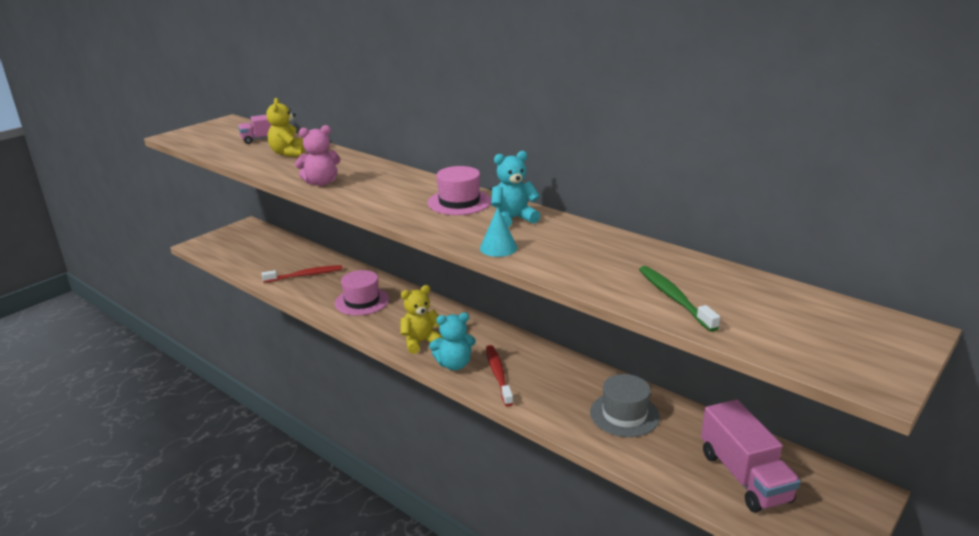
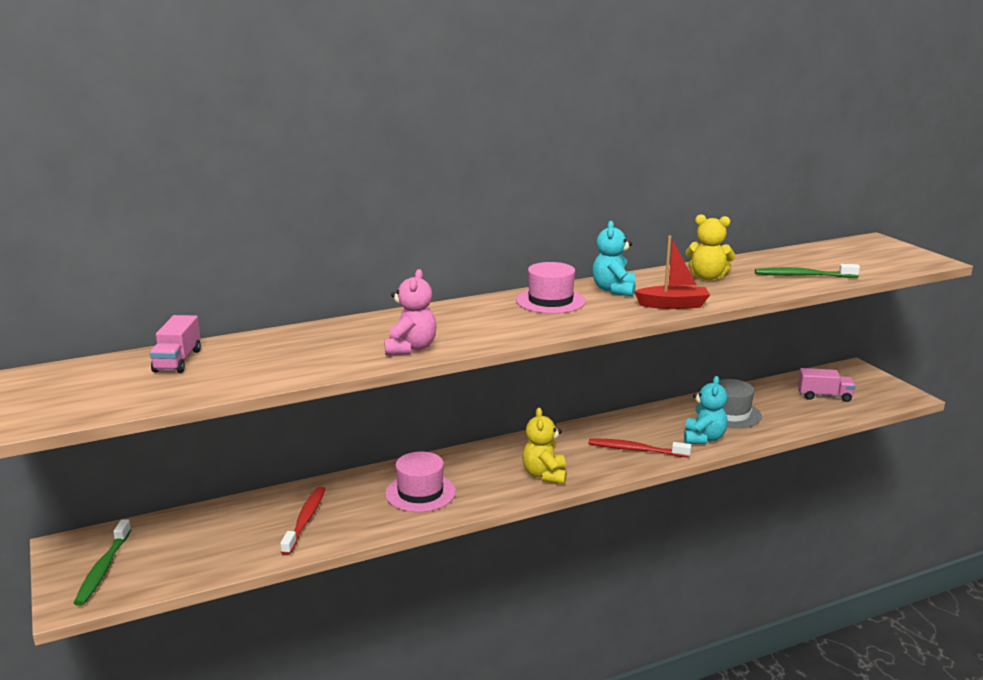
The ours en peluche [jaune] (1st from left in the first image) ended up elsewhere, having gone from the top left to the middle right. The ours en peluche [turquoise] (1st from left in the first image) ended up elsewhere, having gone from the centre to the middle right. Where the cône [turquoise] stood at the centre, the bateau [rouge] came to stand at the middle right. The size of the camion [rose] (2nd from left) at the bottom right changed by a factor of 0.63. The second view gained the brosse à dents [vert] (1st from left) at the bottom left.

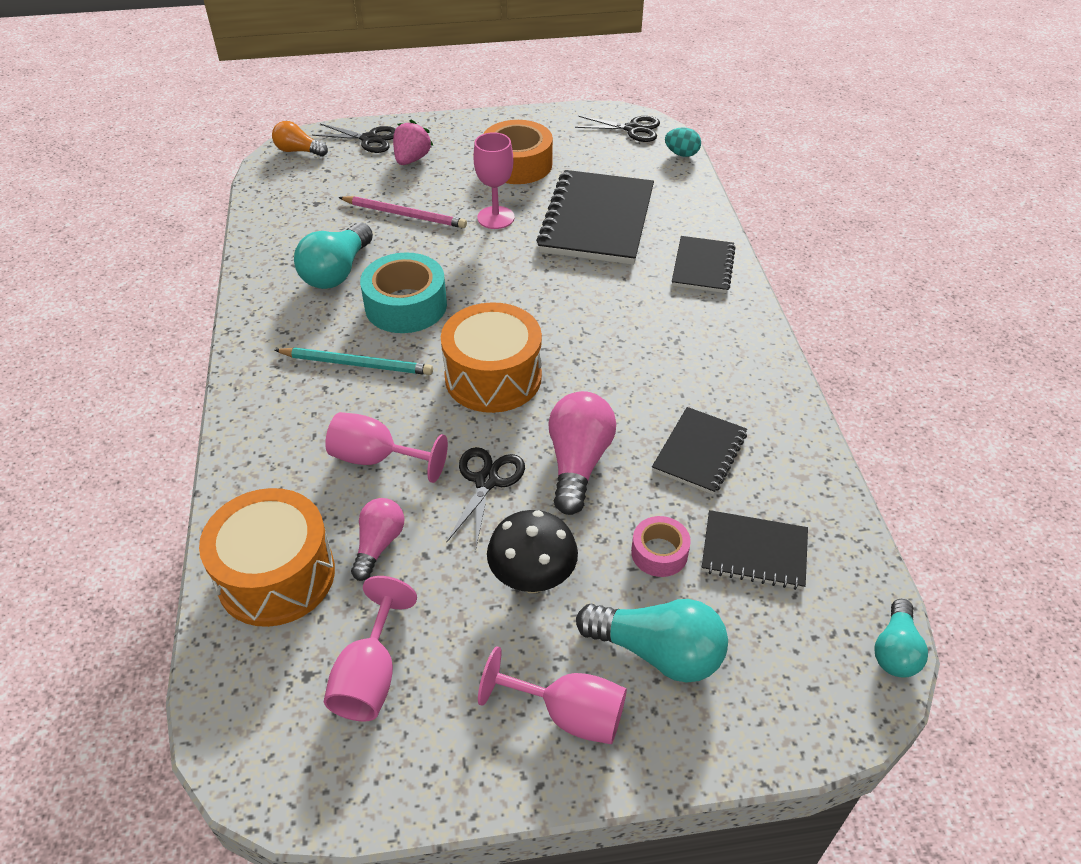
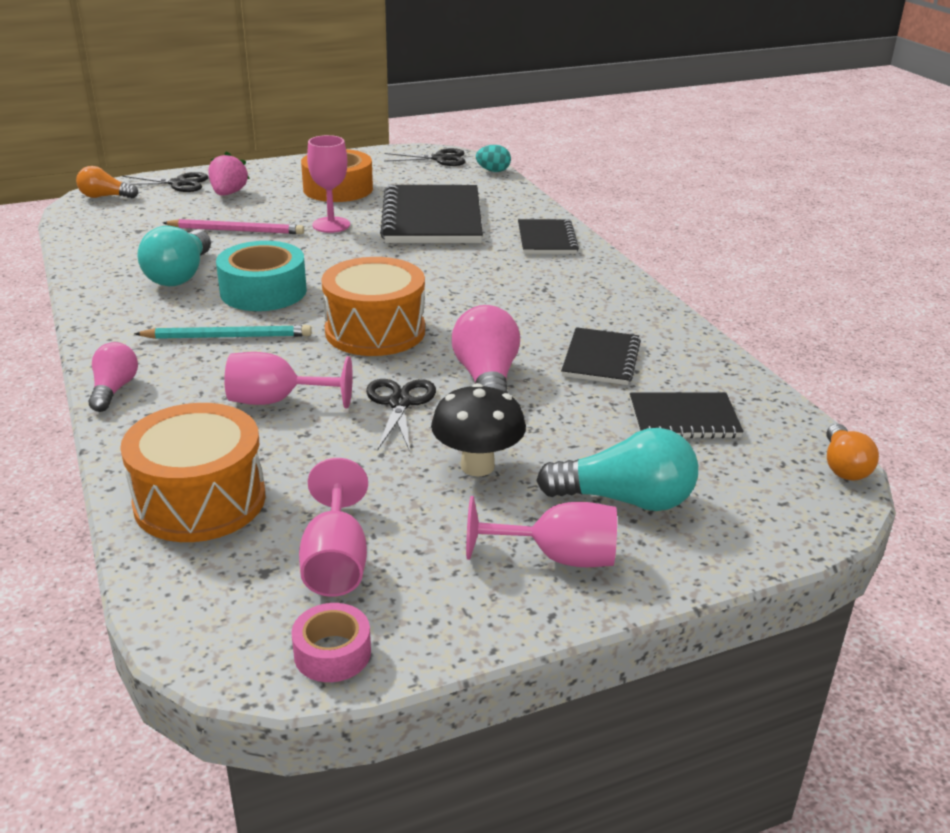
The ampoule [rose] (1st from left) ended up elsewhere, having gone from the centre to the middle left. The ruban adhésif [rose] ended up elsewhere, having gone from the centre to the bottom centre. What was the ampoule [turquoise] (3rd from left) at the bottom right turned into the ampoule [orange] (2nd from left) at the middle right.

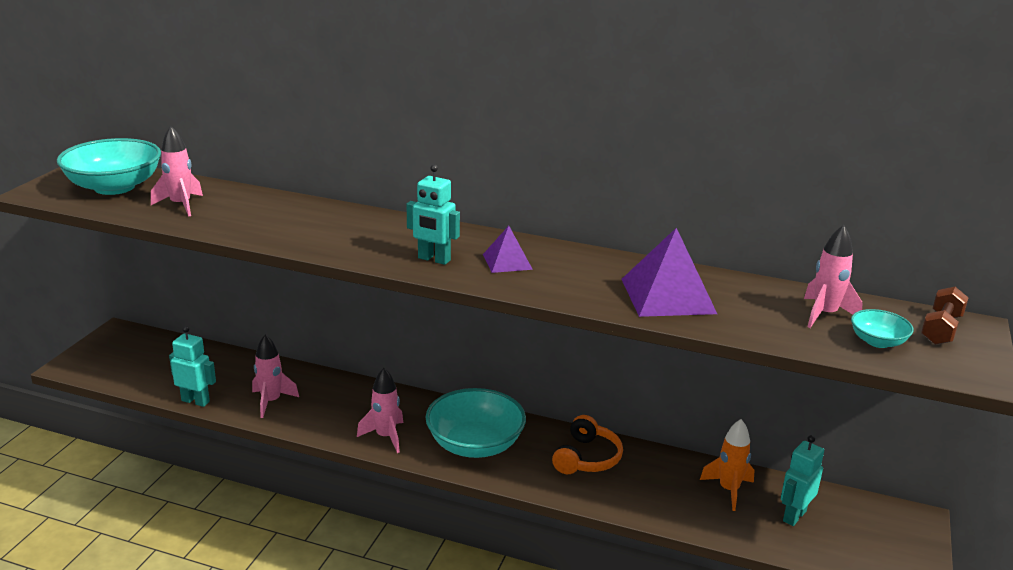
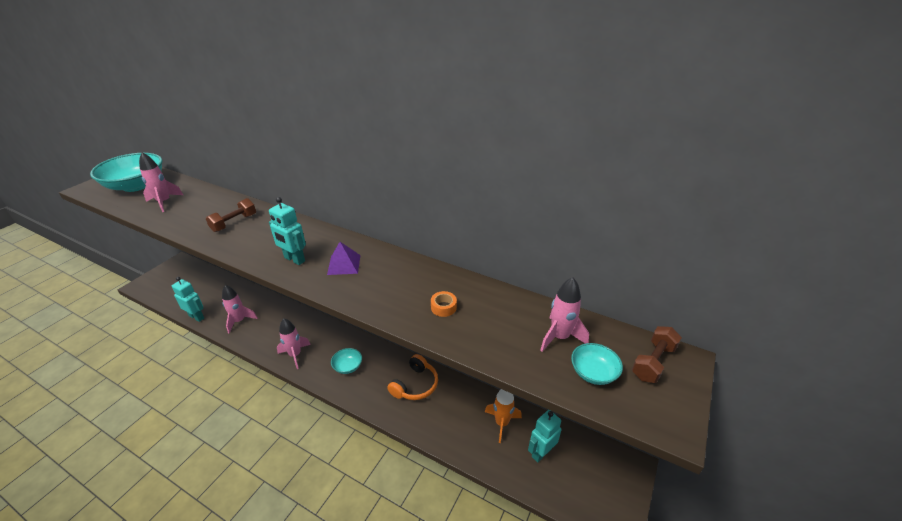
The size of the bol [turquoise] (2nd from left) at the bottom centre changed by a factor of 0.48. Where the pyramide [violet] (2nd from left) stood at the centre, the ruban adhésif [orange] came to stand at the centre. The second view gained the haltère [marron] (1st from left) at the middle left.

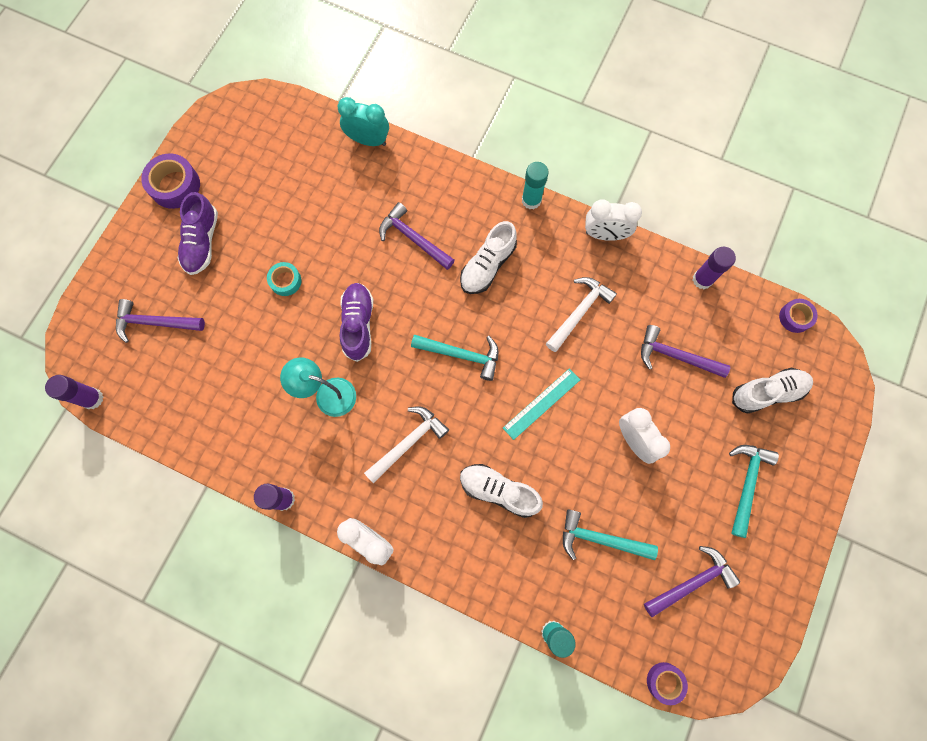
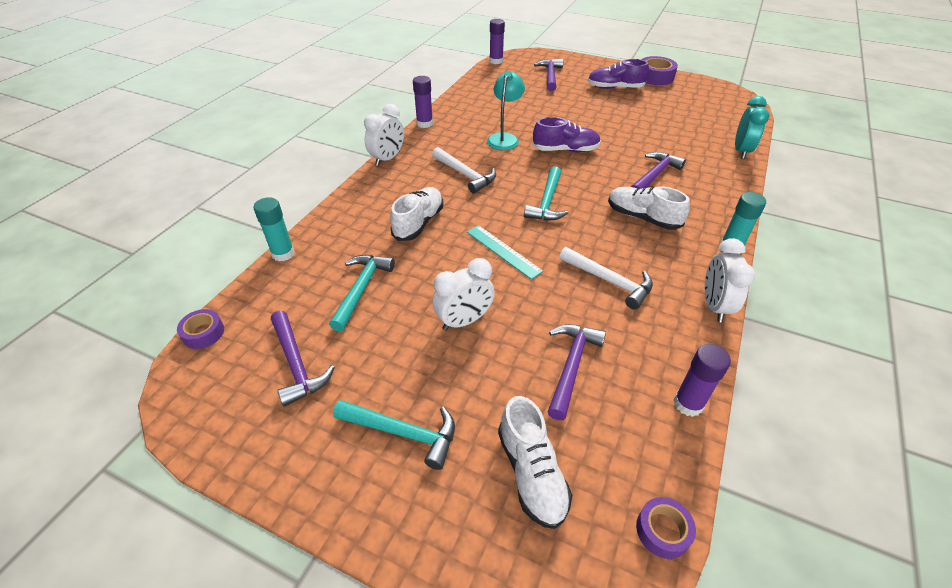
The second view lost the ruban adhésif [turquoise] at the middle left.

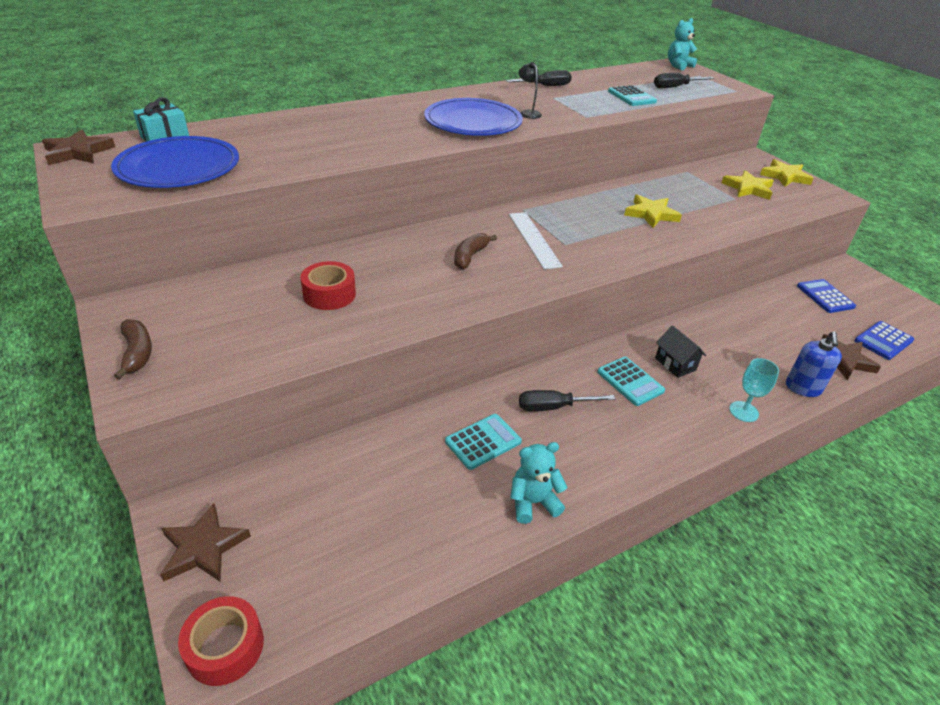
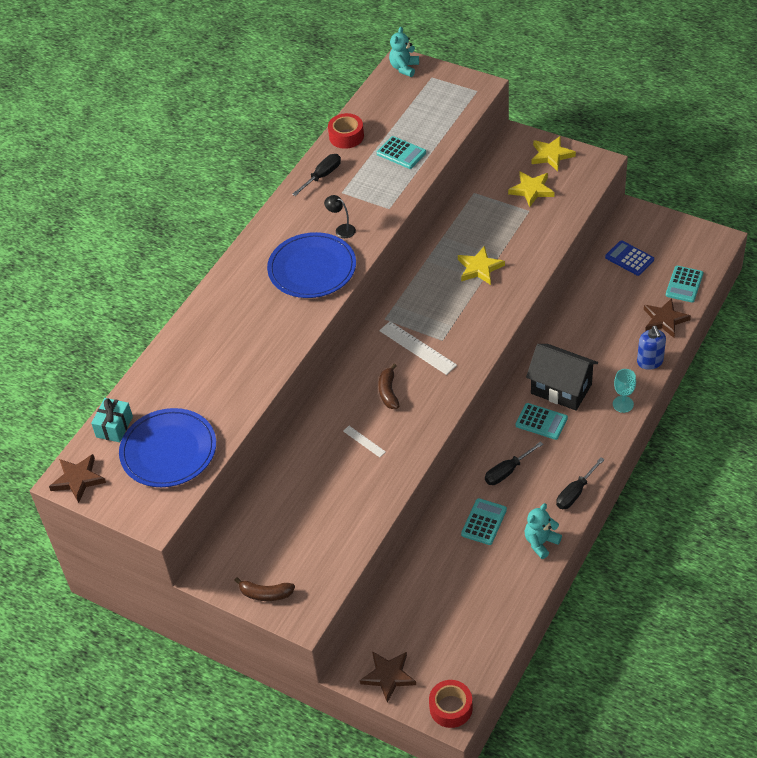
The banane [marron] (1st from left) at the middle left ended up facing another way, 150 degrees clockwise from before. The ruban adhésif [rouge] (2nd from left in the first image) ended up elsewhere, having gone from the centre to the top centre. The tournevis [noir] (3rd from left) ended up elsewhere, having gone from the top right to the middle right. The size of the maison [noir] at the middle right changed by a factor of 1.91. What was the calculatrice [bleu] (2nd from left) at the middle right turned into the calculatrice [turquoise] (4th from left) at the middle right. The second view gained the règle [blanc] (1st from left) at the centre.

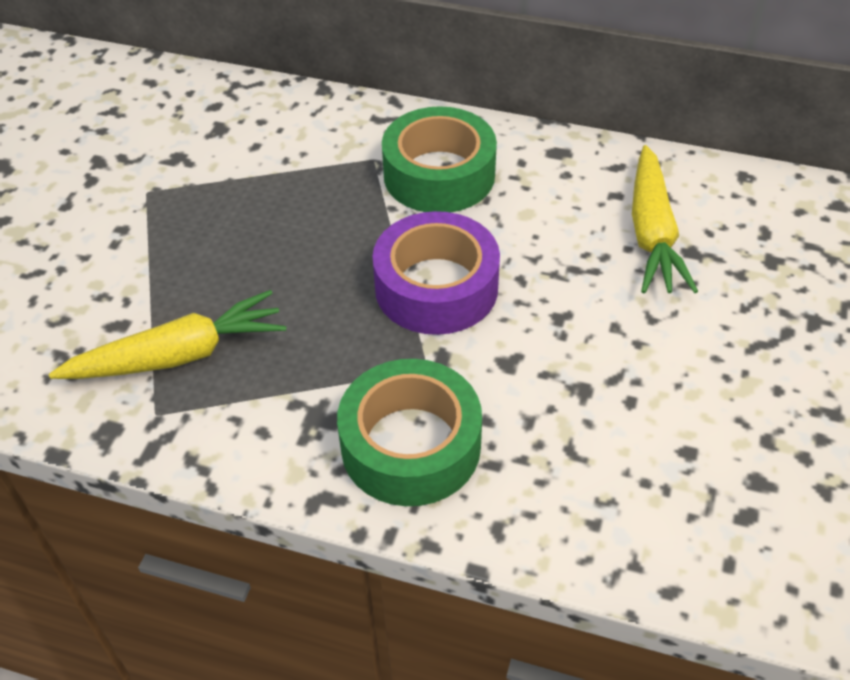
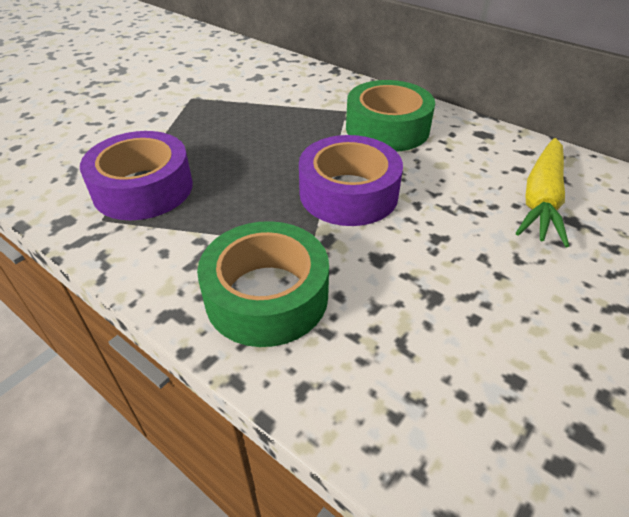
Where the carotte [jaune] (1st from left) stood at the middle left, the ruban adhésif [violet] (1st from left) came to stand at the middle left.

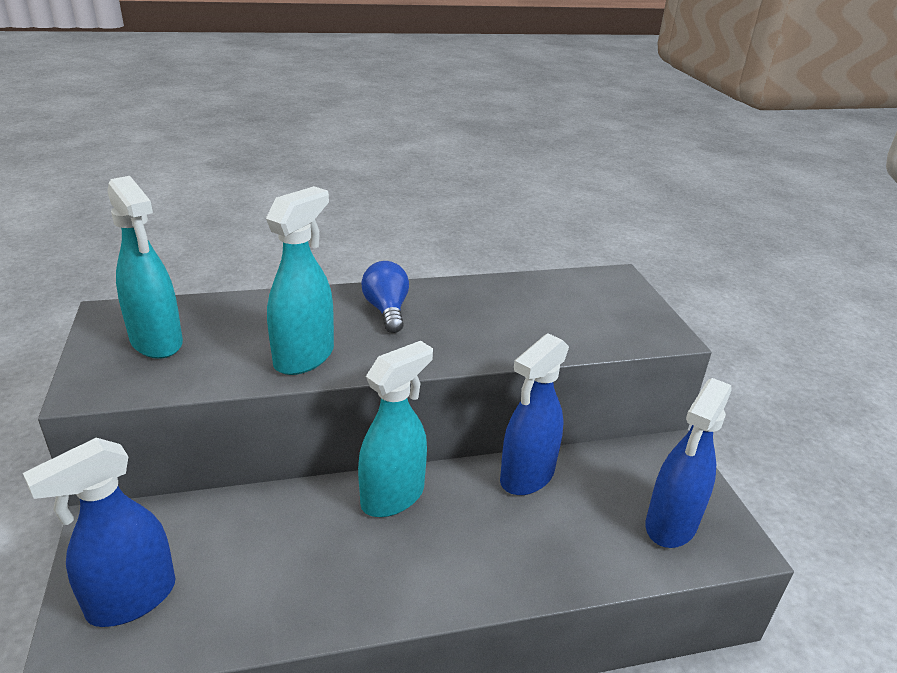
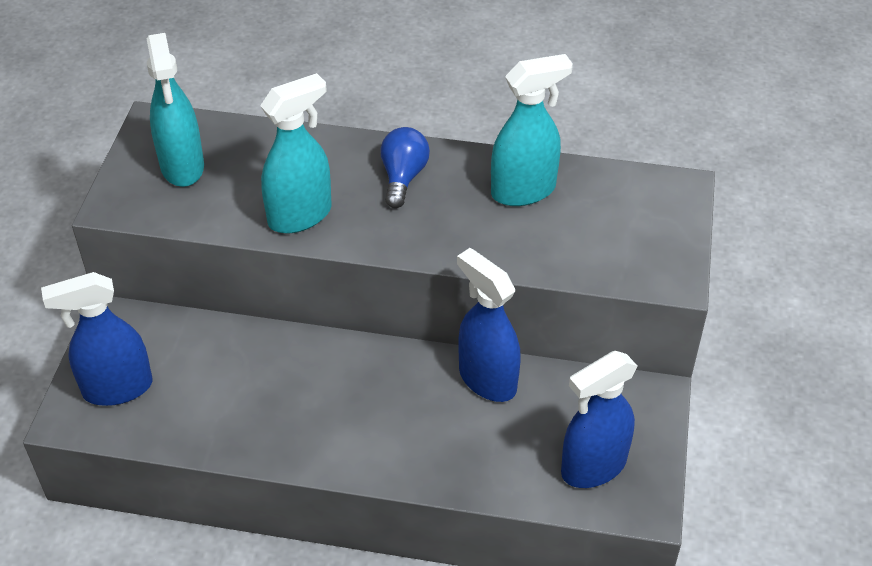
The vaporisateur [turquoise] (3rd from left) ended up elsewhere, having gone from the centre to the top centre. The vaporisateur [bleu] (2nd from left) at the centre ended up facing another way, 75 degrees clockwise from before.

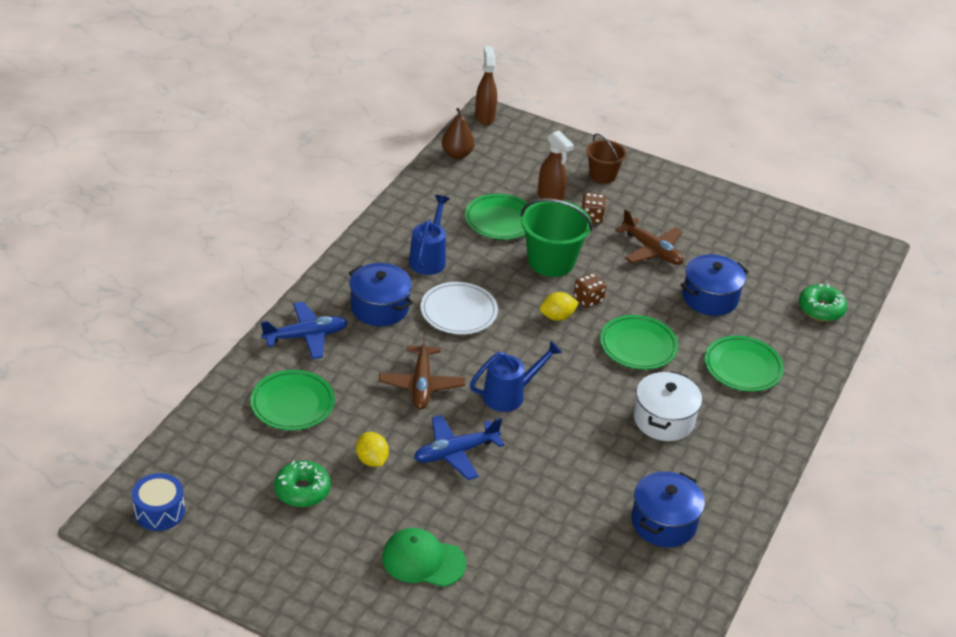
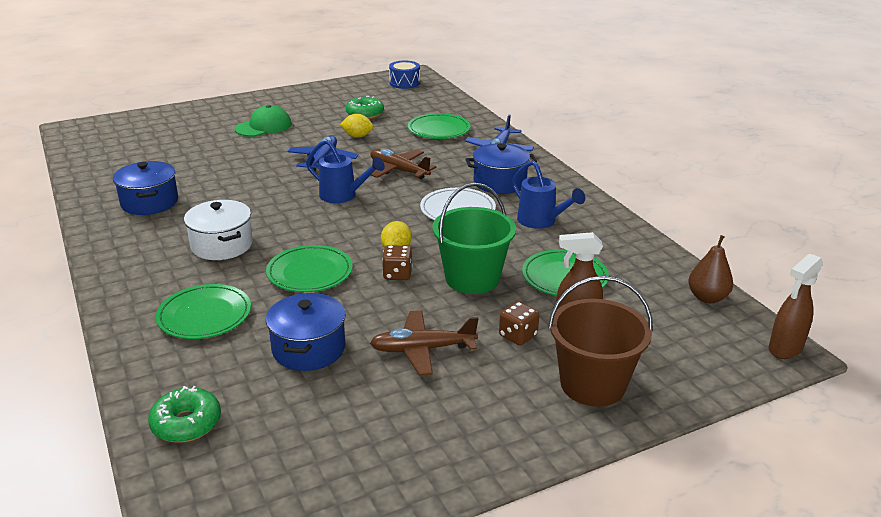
The arrosoir [bleu] (2nd from left in the first image) at the centre ended up facing another way, 75 degrees counterclockwise from before. The vaporisateur [marron] (1st from left in the first image) at the top centre ended up facing another way, 105 degrees clockwise from before. The size of the seau [marron] at the top centre changed by a factor of 1.62.

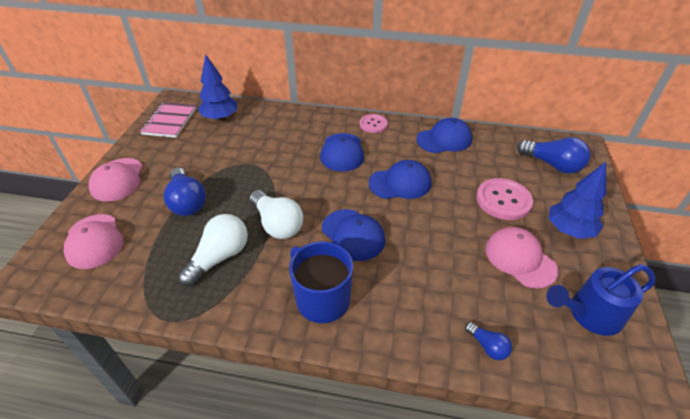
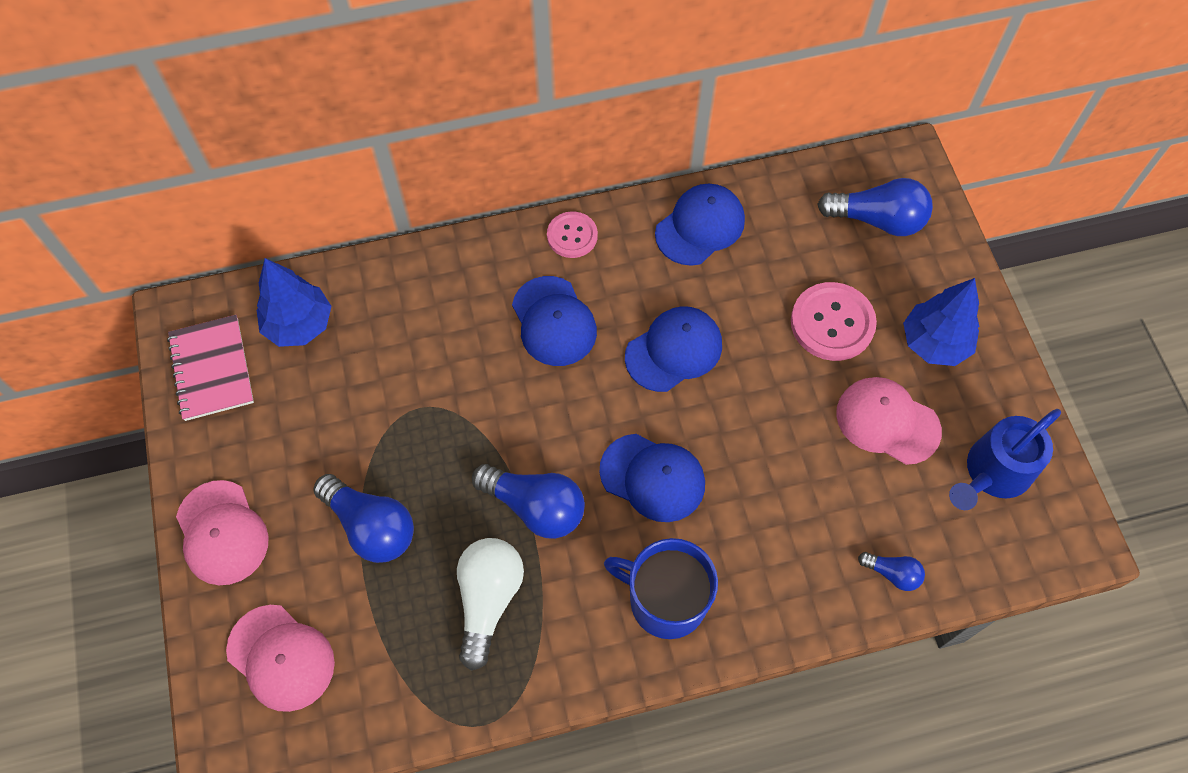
What was the ampoule [blanc] (2nd from left) at the centre turned into the ampoule [bleu] (2nd from left) at the centre.

